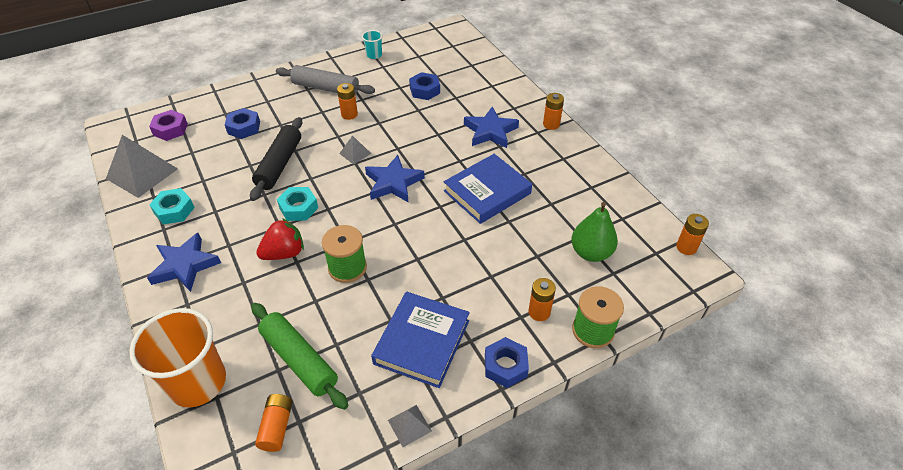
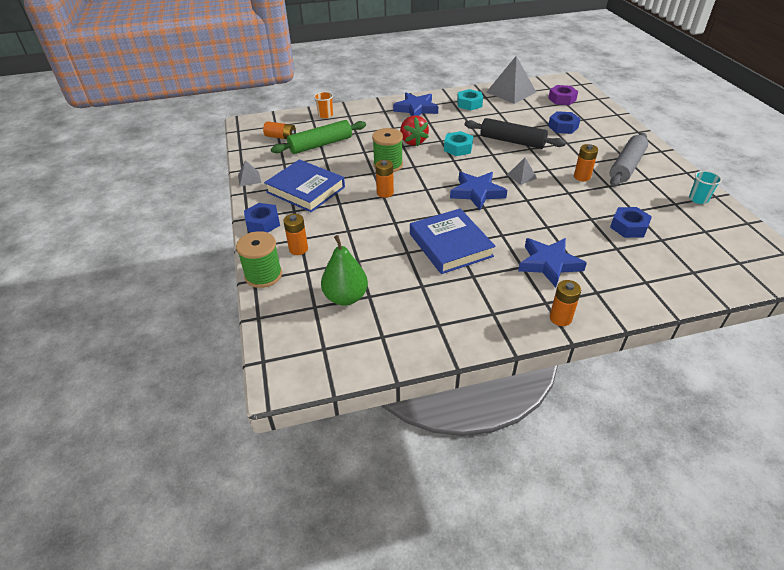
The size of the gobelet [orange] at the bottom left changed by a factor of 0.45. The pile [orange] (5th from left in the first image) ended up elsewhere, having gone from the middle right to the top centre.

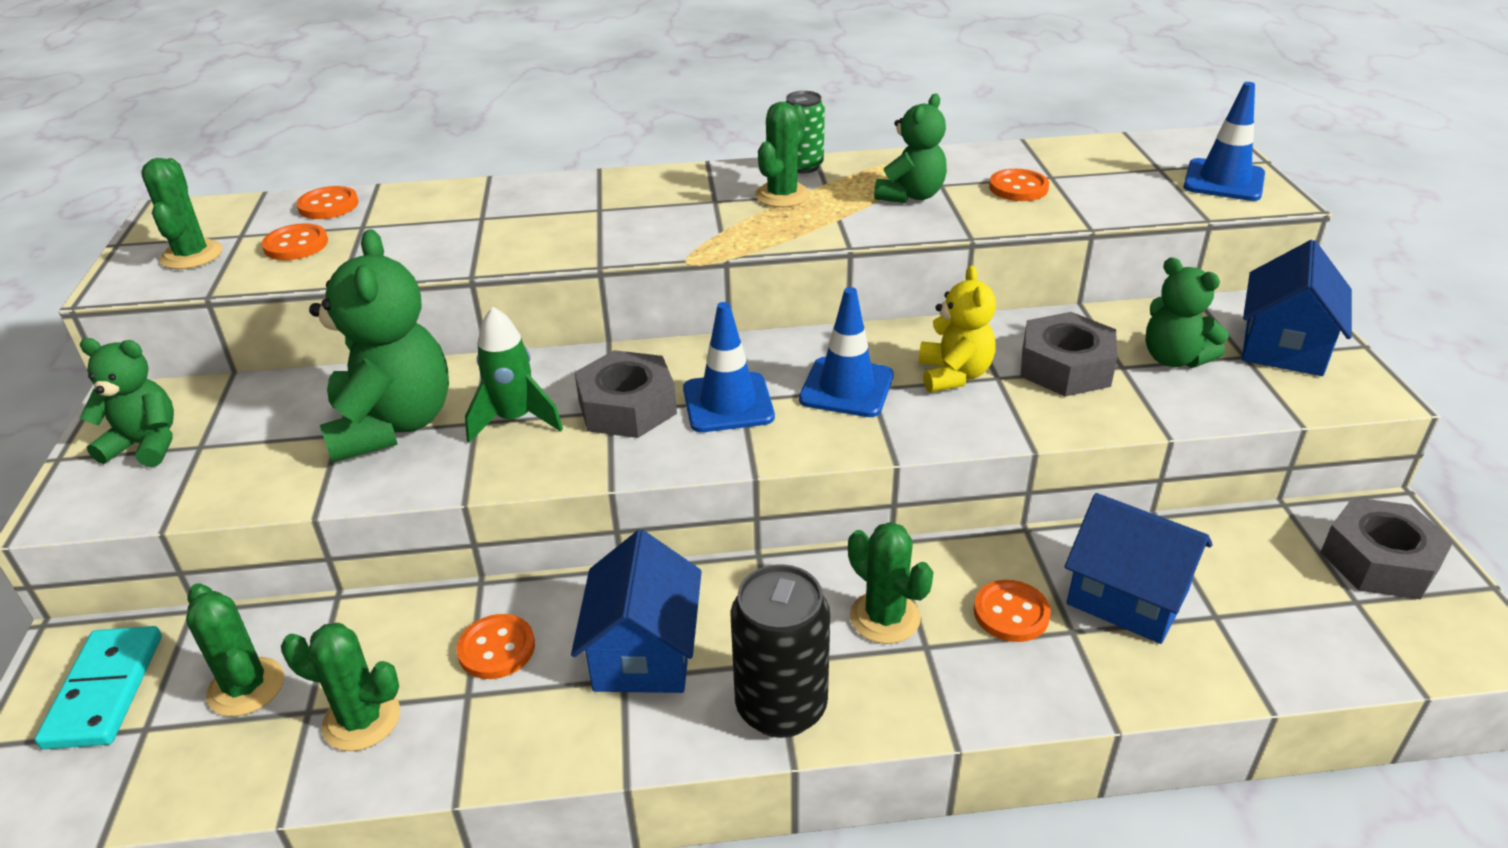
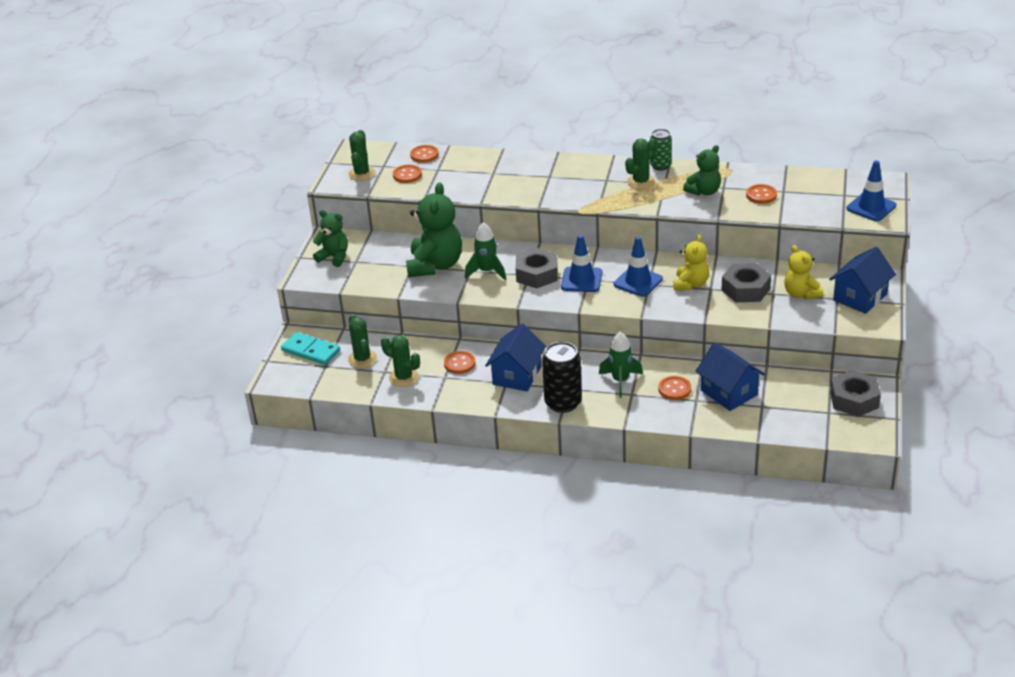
The domino [turquoise] at the bottom left ended up facing another way, 75 degrees counterclockwise from before. Where the cactus [vert] (5th from left) stood at the bottom centre, the fusée [vert] (2nd from left) came to stand at the centre. What was the ours en peluche [vert] (4th from left) at the middle right turned into the ours en peluche [jaune] (2nd from left) at the middle right.

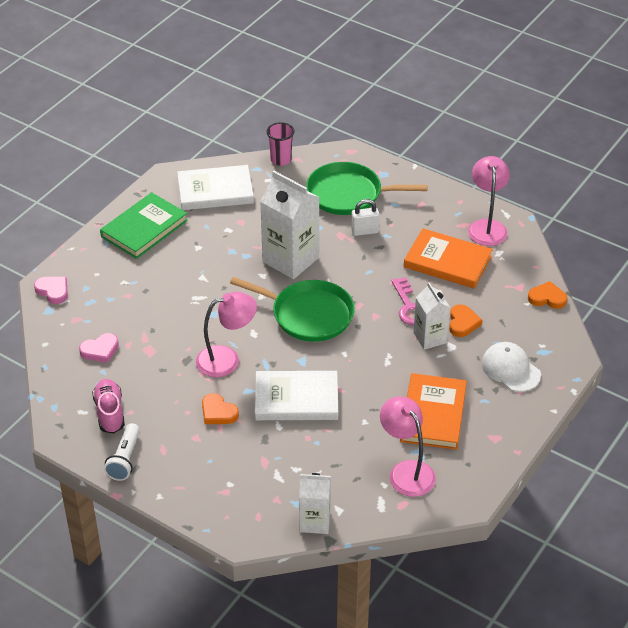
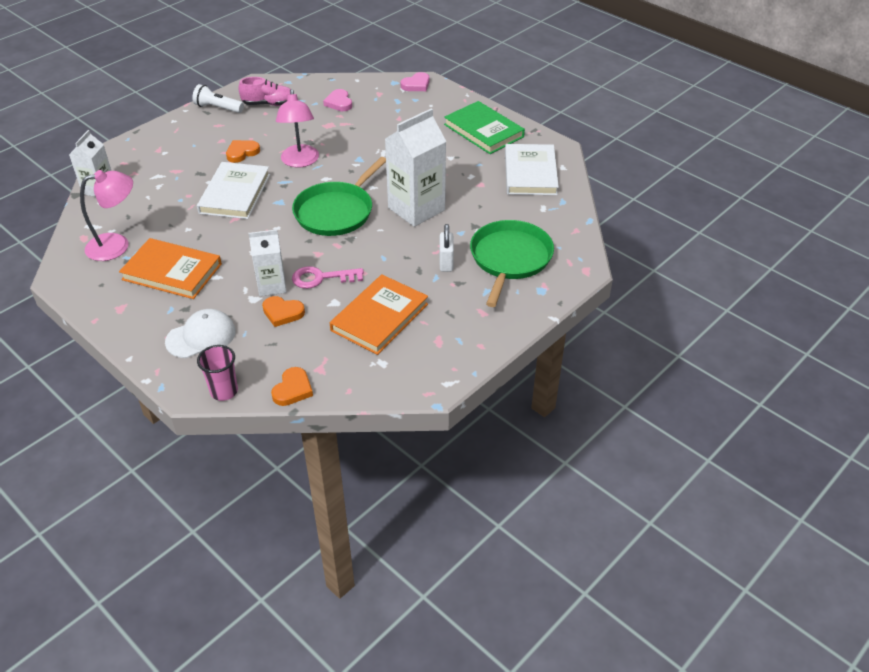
The gobelet [rose] ended up elsewhere, having gone from the top centre to the middle left. The second view lost the lampe [rose] (3rd from left) at the top right.

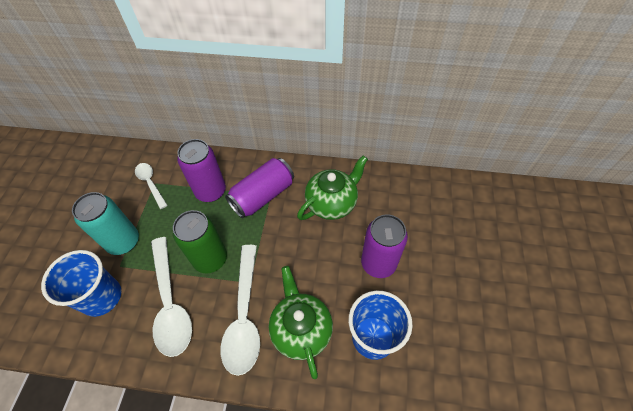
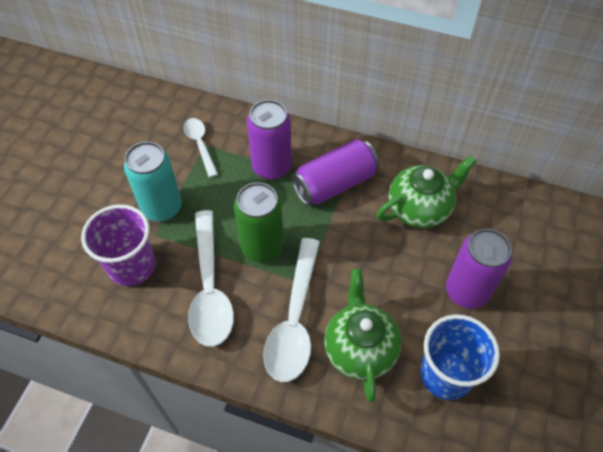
What was the gobelet [bleu] (1st from left) at the bottom left turned into the gobelet [violet] at the middle left.

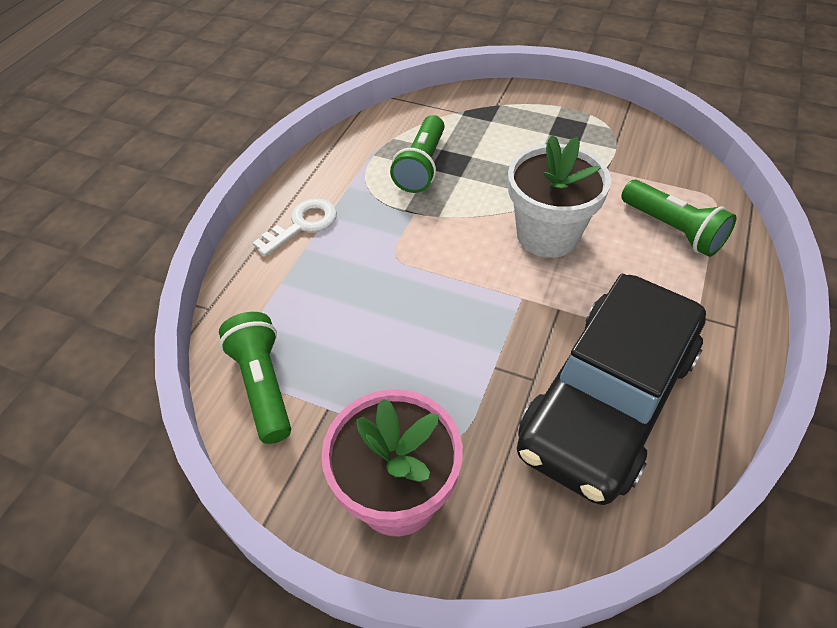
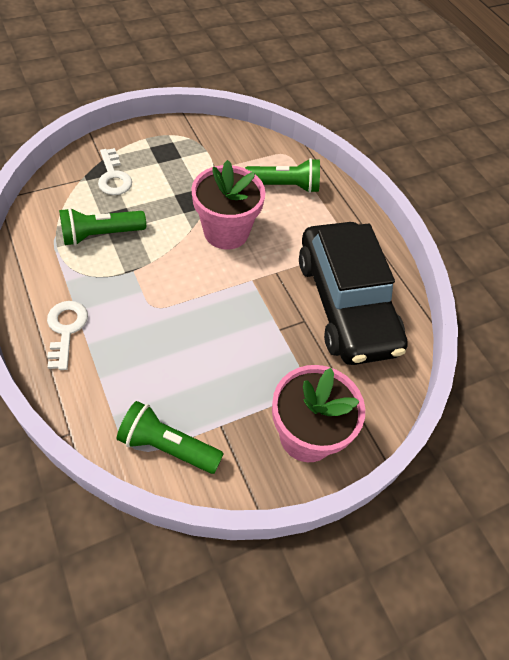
The lampe de poche [vert] (2nd from left in the first image) at the top centre ended up facing another way, 105 degrees clockwise from before. What was the pot de fleurs [blanc] at the top right turned into the pot de fleurs [rose] (1st from left) at the top centre. The second view gained the clé [blanc] (2nd from left) at the top left.

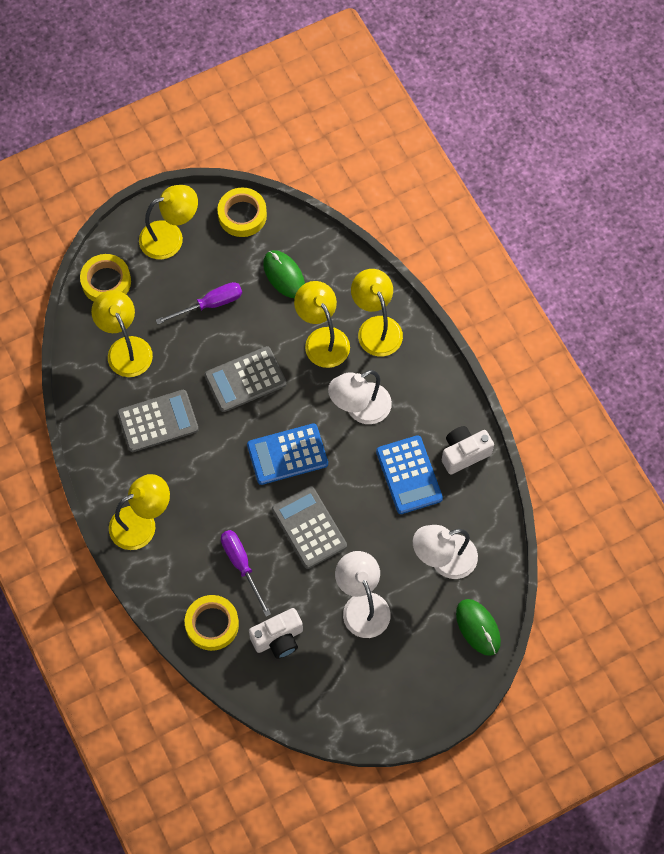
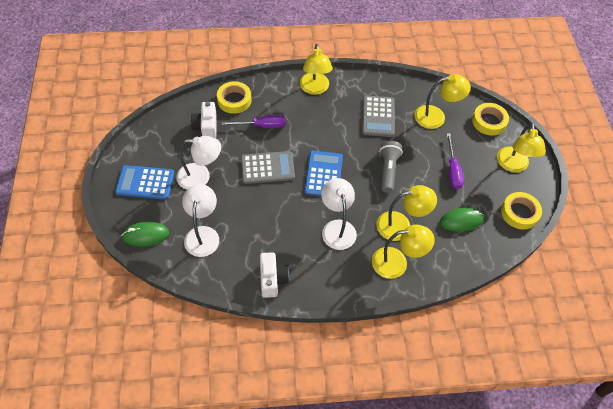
Where the calculatrice [gris] (2nd from left) stood at the centre, the lampe de poche [gris] came to stand at the centre. The calculatrice [bleu] (2nd from left in the first image) ended up elsewhere, having gone from the centre to the middle left.

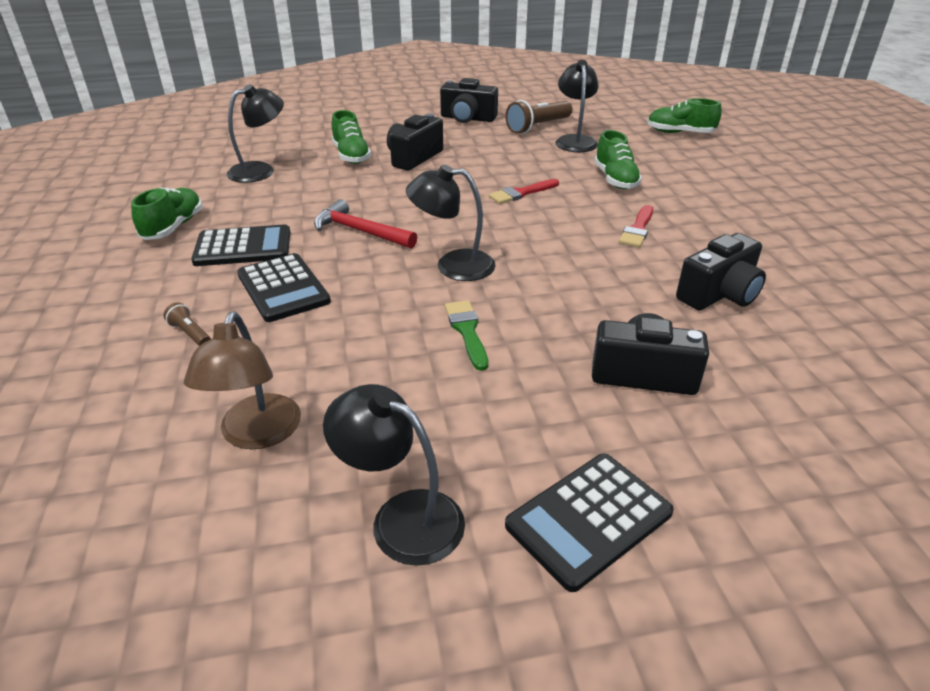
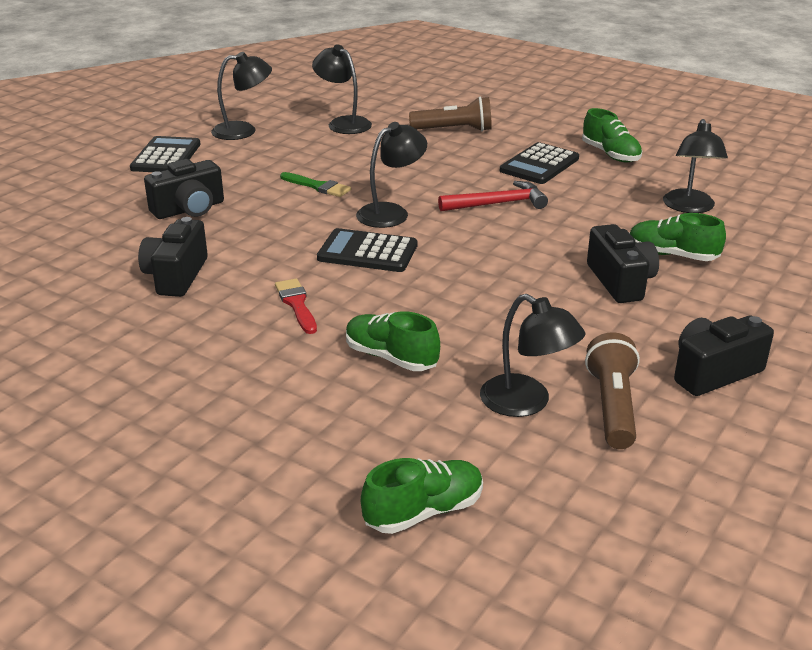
The size of the lampe de poche [marron] (1st from left) at the middle left changed by a factor of 2.06. What was the lampe [marron] at the middle left turned into the lampe [noir] (2nd from left) at the top centre. The calculatrice [noir] (2nd from left) ended up elsewhere, having gone from the middle left to the centre. The second view lost the pinceau [rouge] (1st from left) at the top centre.

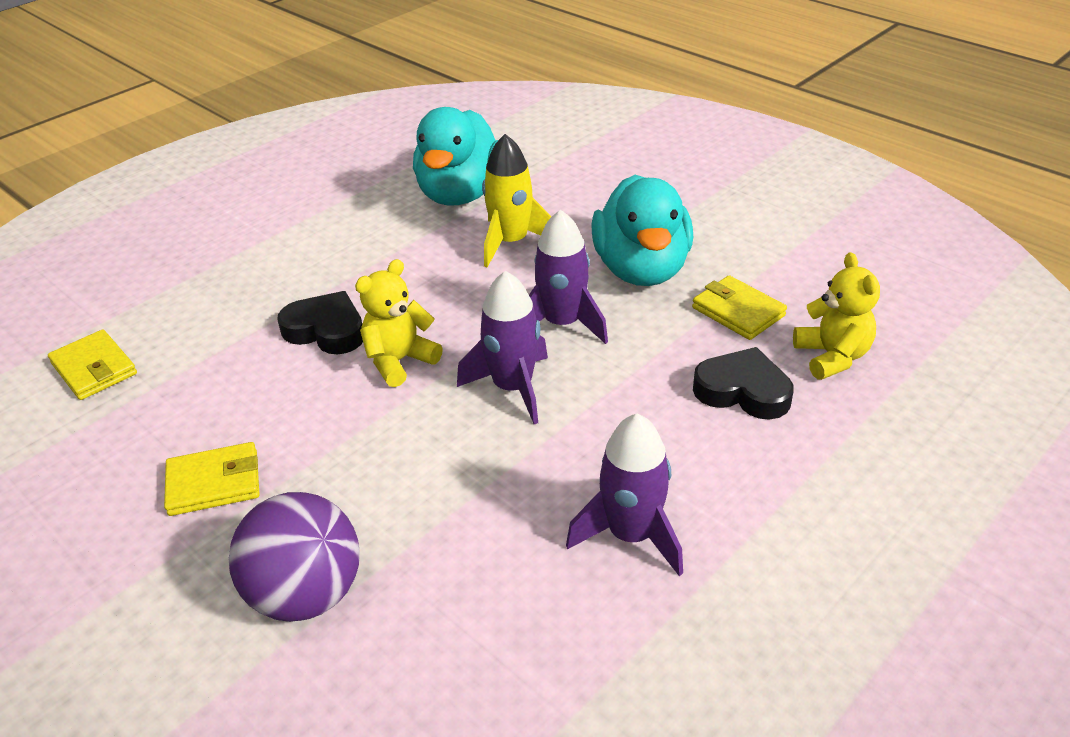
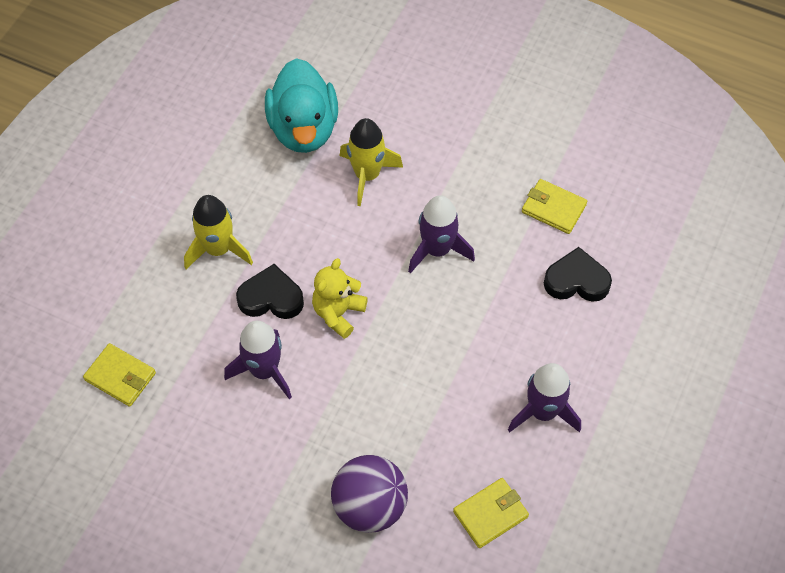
The portefeuille [jaune] (2nd from left) ended up elsewhere, having gone from the middle left to the bottom centre. The fusée [violet] (1st from left) ended up elsewhere, having gone from the centre to the middle left. The second view lost the canard [turquoise] (2nd from left) at the top centre. The second view lost the ours en peluche [jaune] (2nd from left) at the middle right. The second view gained the fusée [jaune] (1st from left) at the middle left.

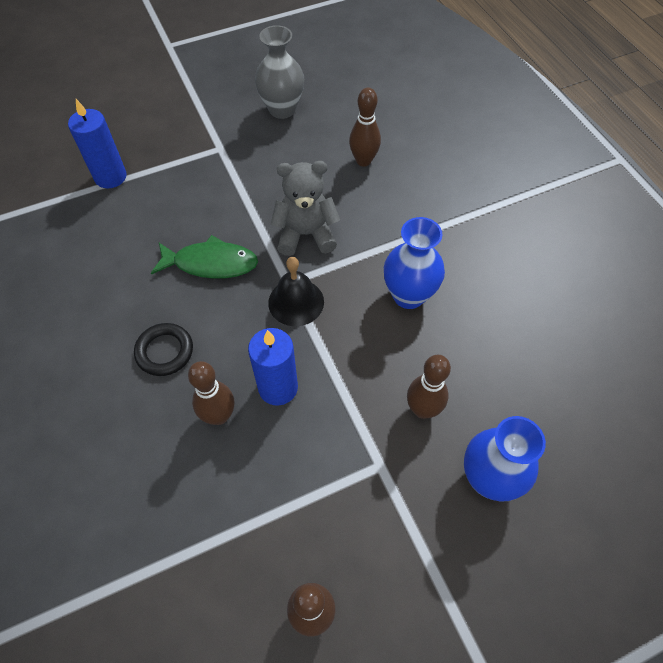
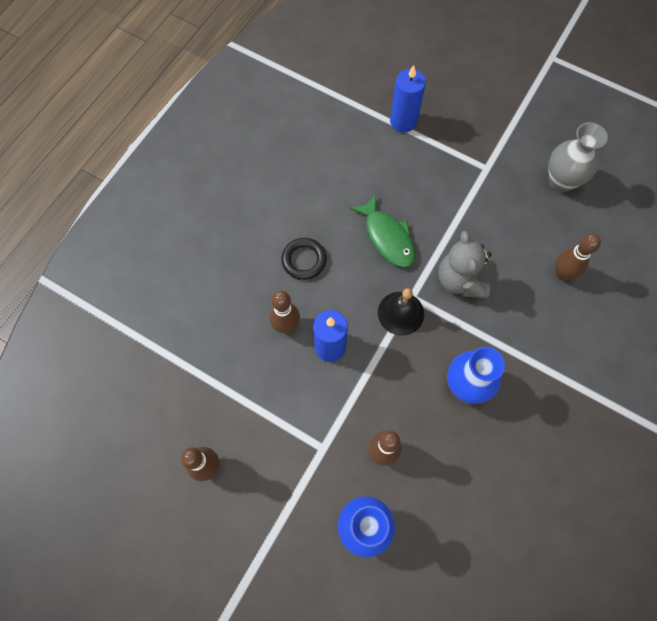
The ours en peluche [gris] at the top centre ended up facing another way, 150 degrees counterclockwise from before.

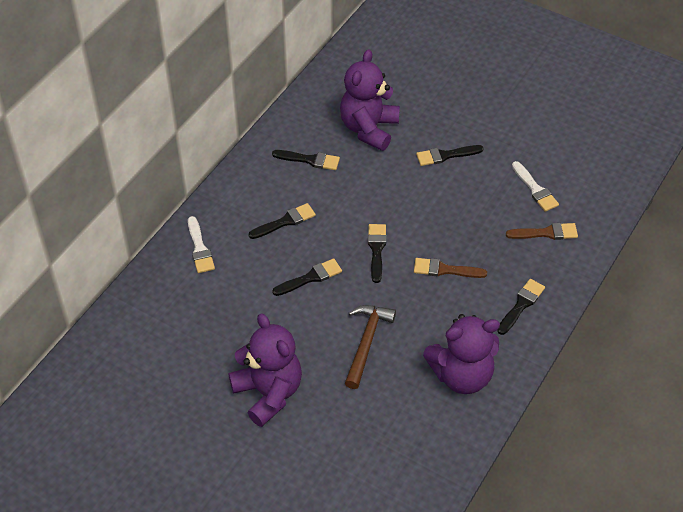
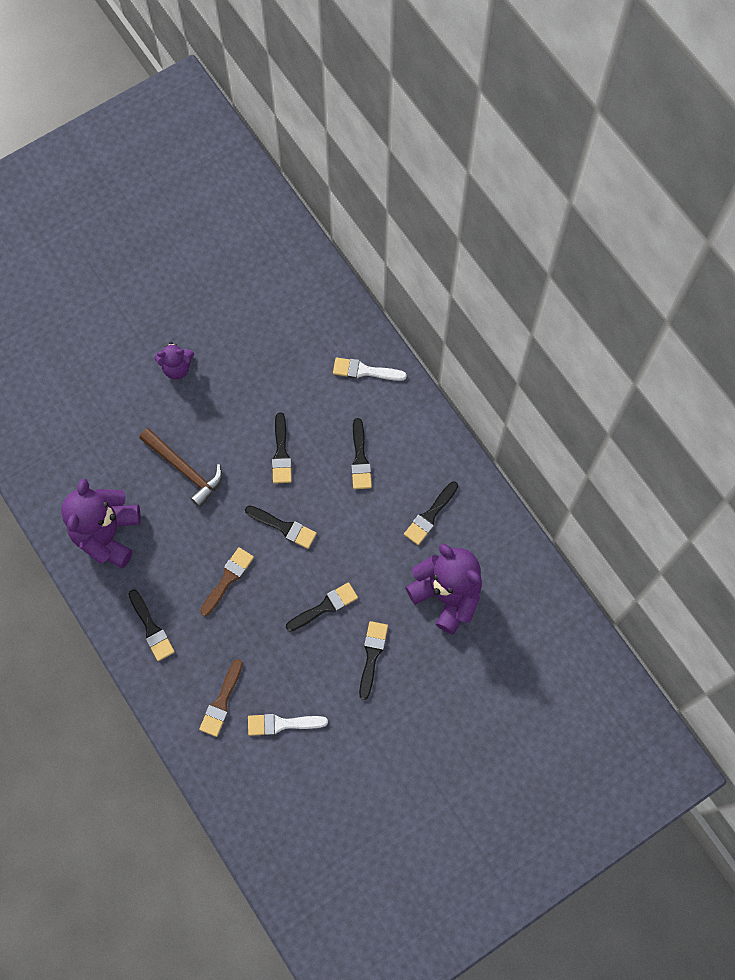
The size of the ours en peluche [violet] (1st from left in the first image) at the bottom centre changed by a factor of 0.54. The second view gained the pinceau [noir] (4th from left) at the centre.

